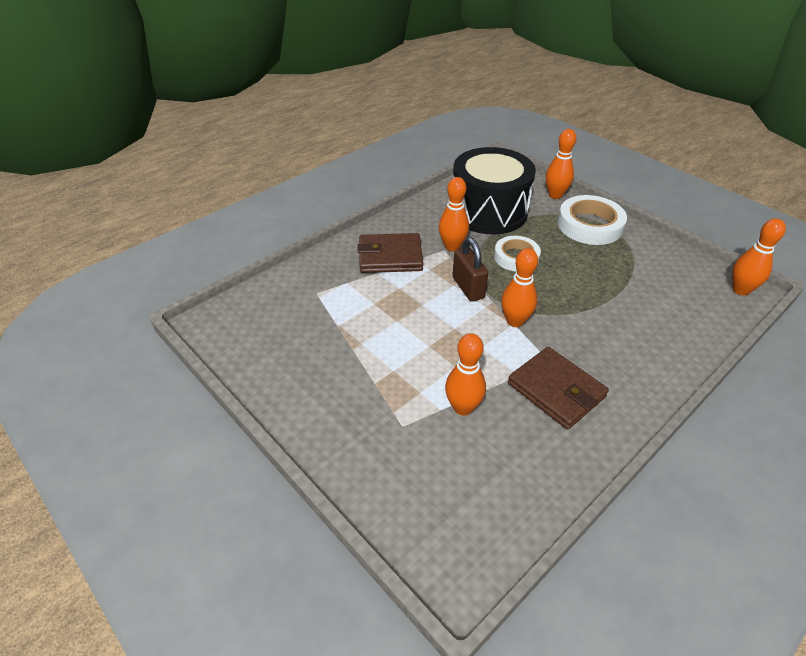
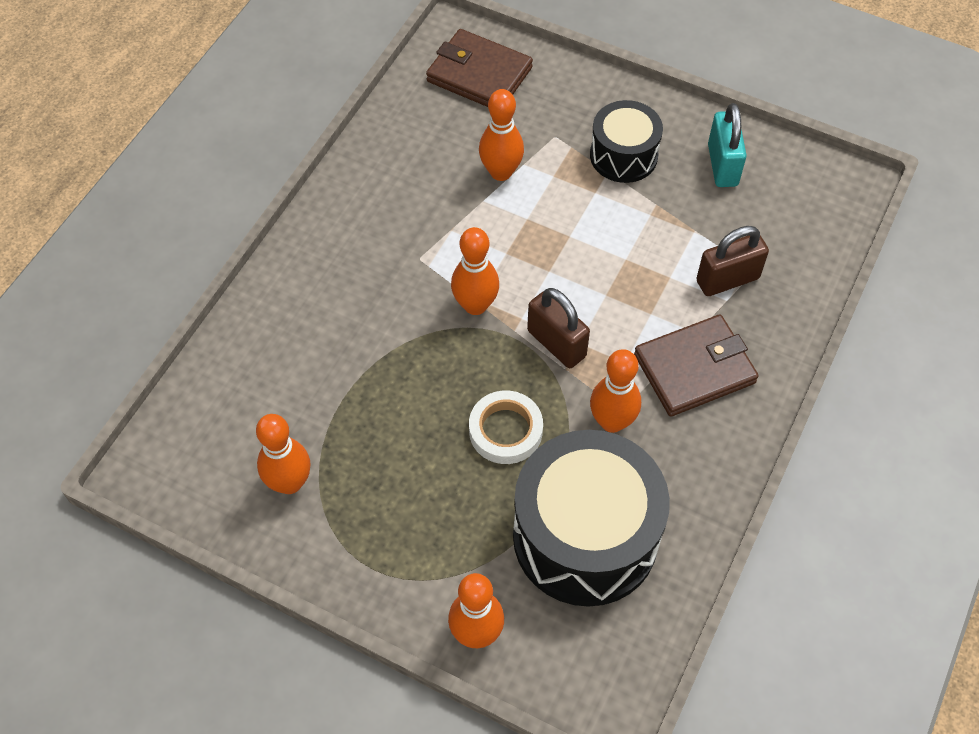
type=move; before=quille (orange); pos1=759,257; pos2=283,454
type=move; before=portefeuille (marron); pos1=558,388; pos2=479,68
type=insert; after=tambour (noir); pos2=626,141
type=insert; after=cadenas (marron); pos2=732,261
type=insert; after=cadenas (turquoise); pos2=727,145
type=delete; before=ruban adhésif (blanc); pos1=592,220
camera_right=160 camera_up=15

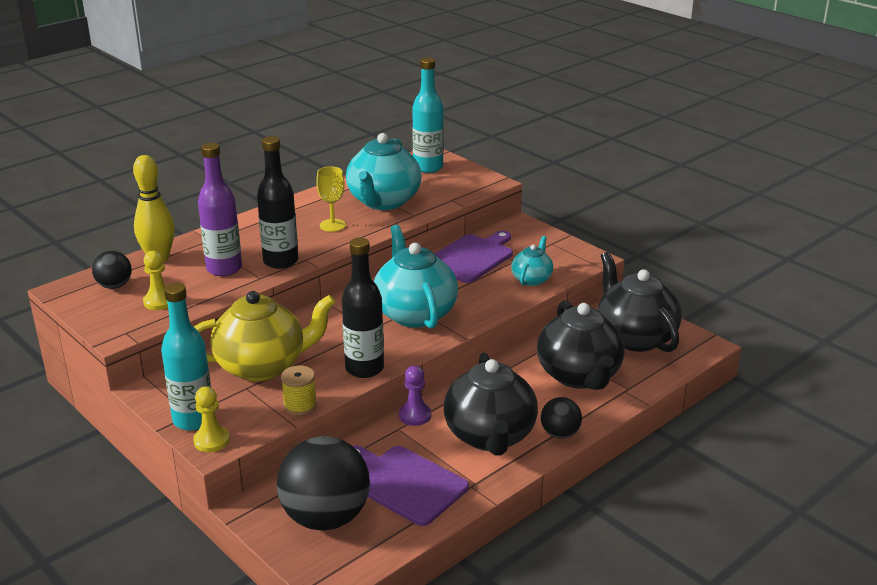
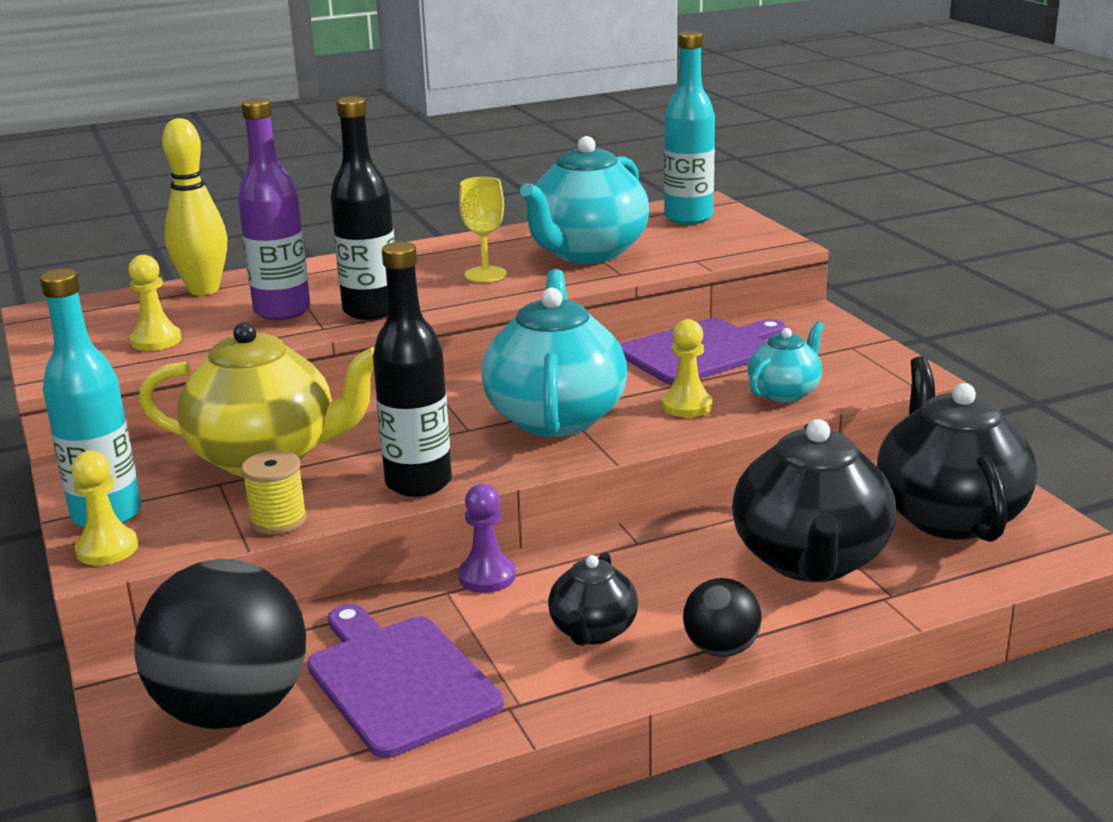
type=resize; before=théière (noir); pos1=491,404; pos2=593,599; scale=0.52
type=insert; after=pion (jaune); pos2=687,368
type=delete; before=balle (noir); pos1=112,270
camera_right=20 camera_up=-5

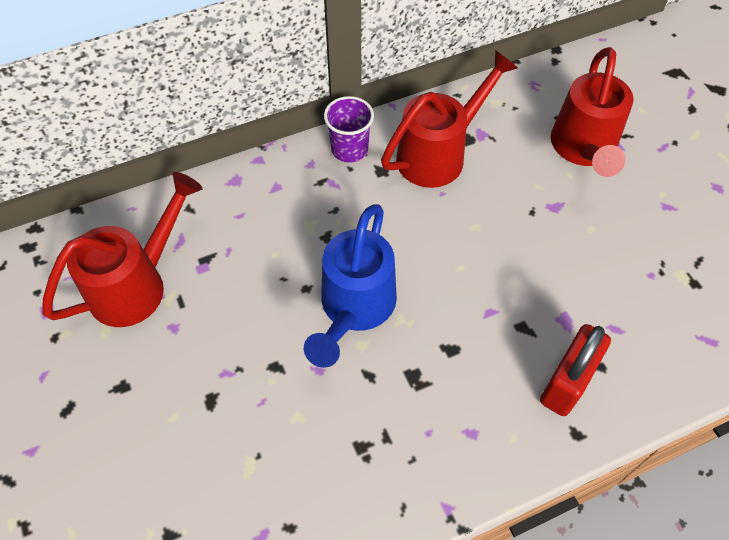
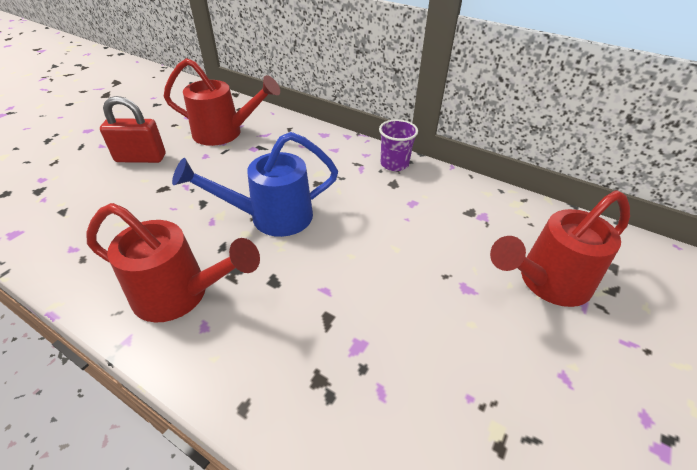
type=move; before=arrosoir (rouge); pos1=449,119; pos2=173,262
type=move; before=cadenas (rouge); pos1=575,370; pos2=133,129
camera_right=55 camera_up=-15

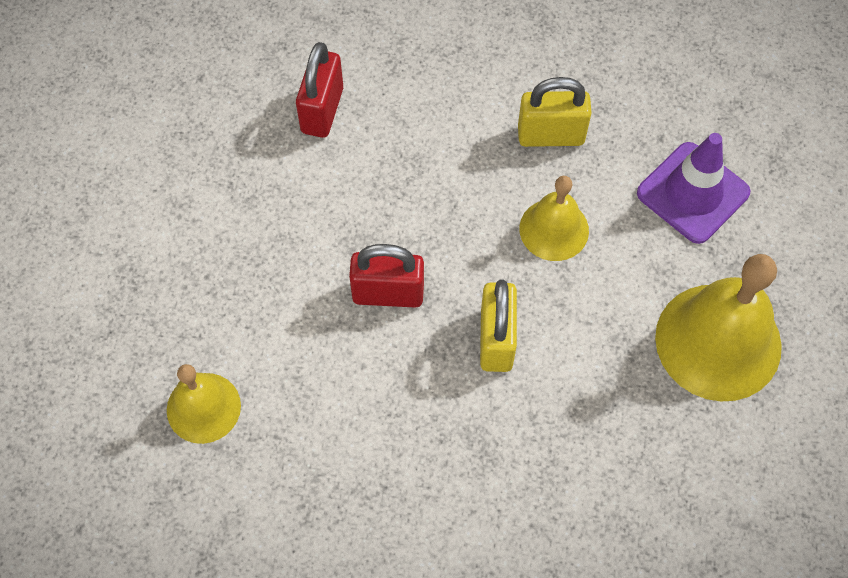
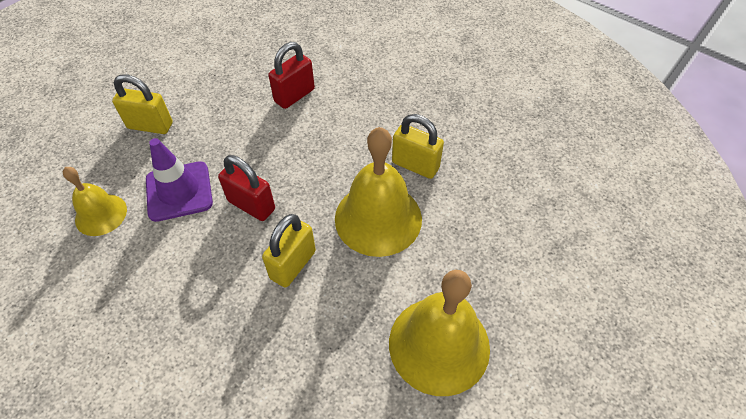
type=insert; after=cadenas (jaune); pos2=142,104
type=move; before=cône de chantier (violet); pos1=693,188; pos2=179,180
type=resize; before=cloche (jaune); pos1=554,218; pos2=378,192; scale=1.73
camera_right=30 camera_up=-10

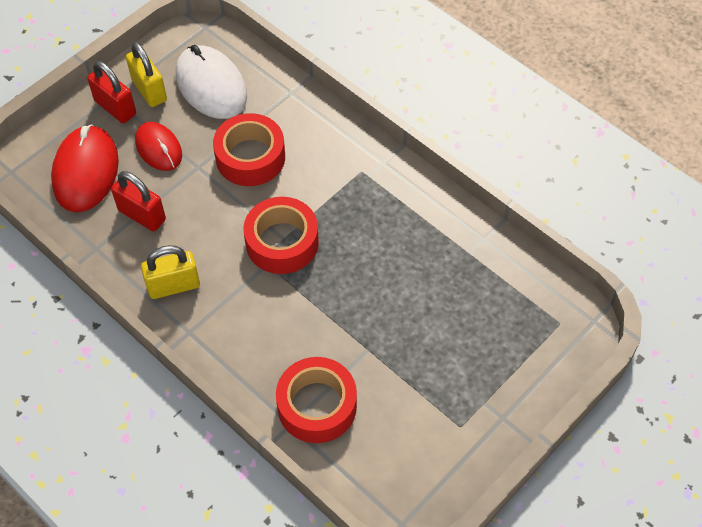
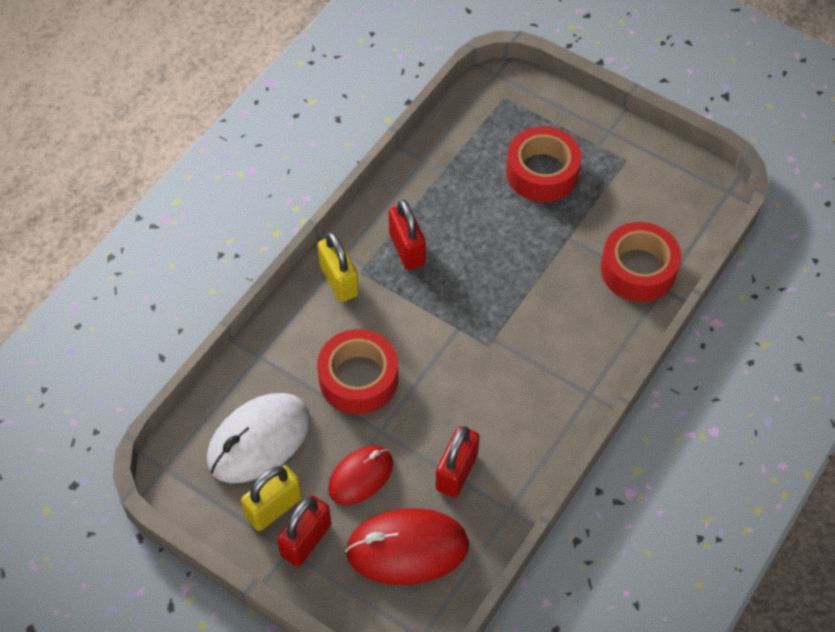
type=move; before=cadenas (jaune); pos1=170,272; pos2=338,267
type=insert; after=cadenas (rouge); pos2=407,235
type=move; before=ruban adhésif (rouge); pos1=281,235; pos2=544,164
camera_right=-100 camera_up=0

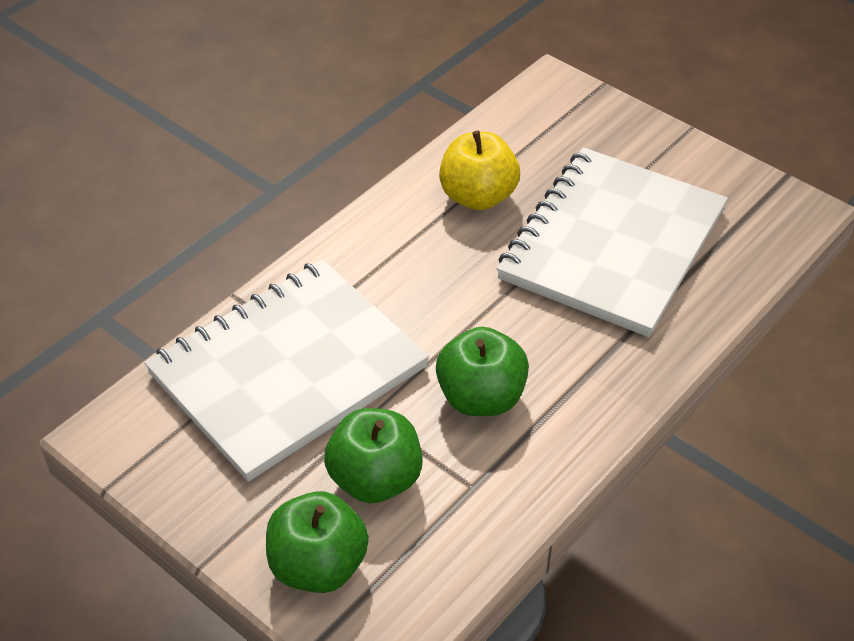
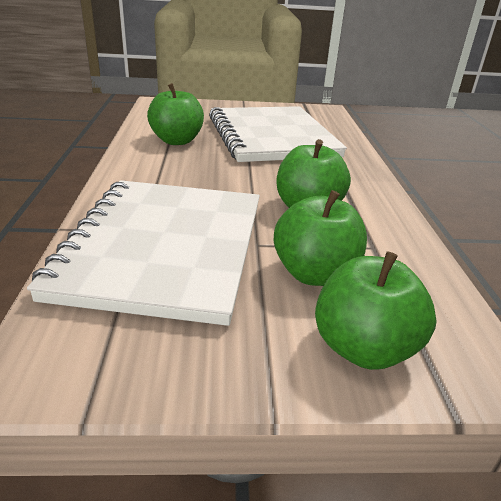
type=recolor; before=pomme (jaune); after=pomme (vert); pos1=479,170; pos2=175,114
camera_right=-45 camera_up=-15

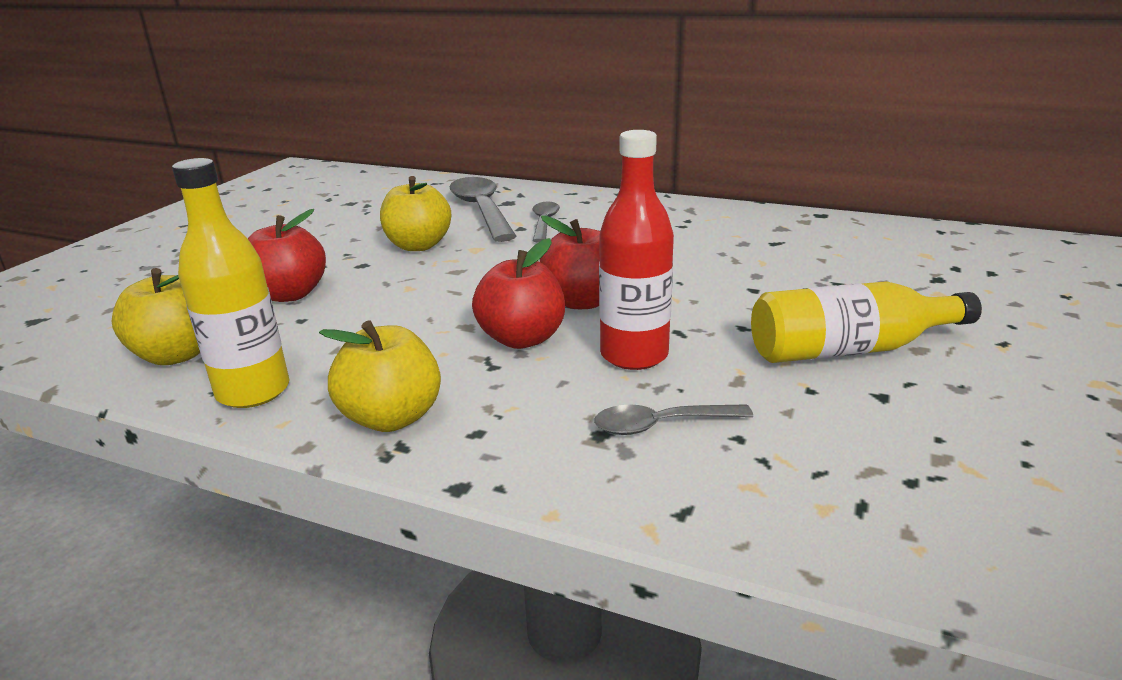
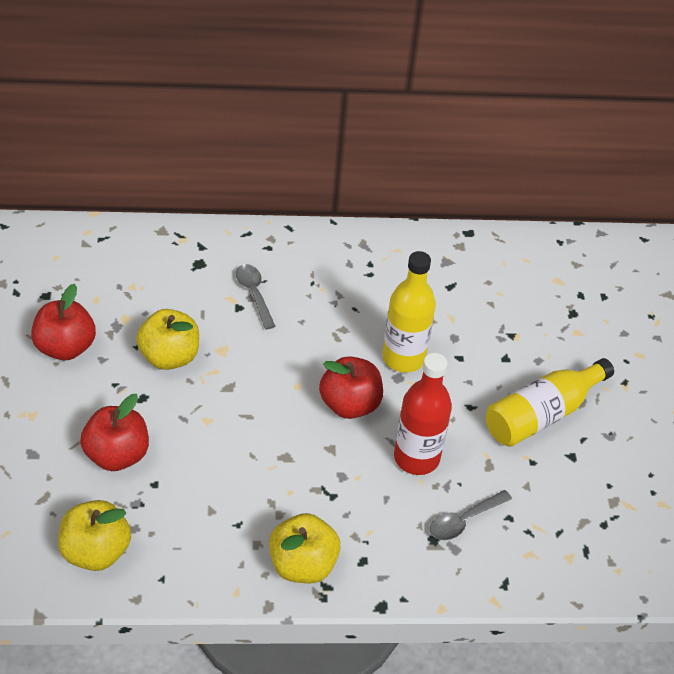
type=move; before=pomme (rouge); pos1=518,293; pos2=63,322
type=move; before=bouteille (jaune); pos1=231,283; pos2=409,312
type=delete; before=cuillère (gris); pos1=483,209
camera_right=-30 camera_up=20

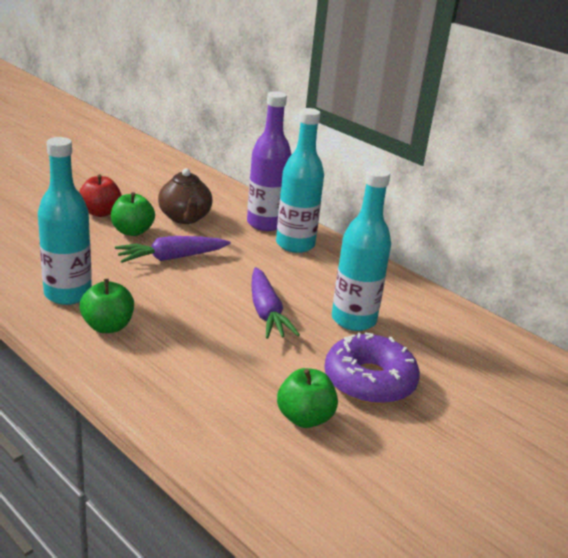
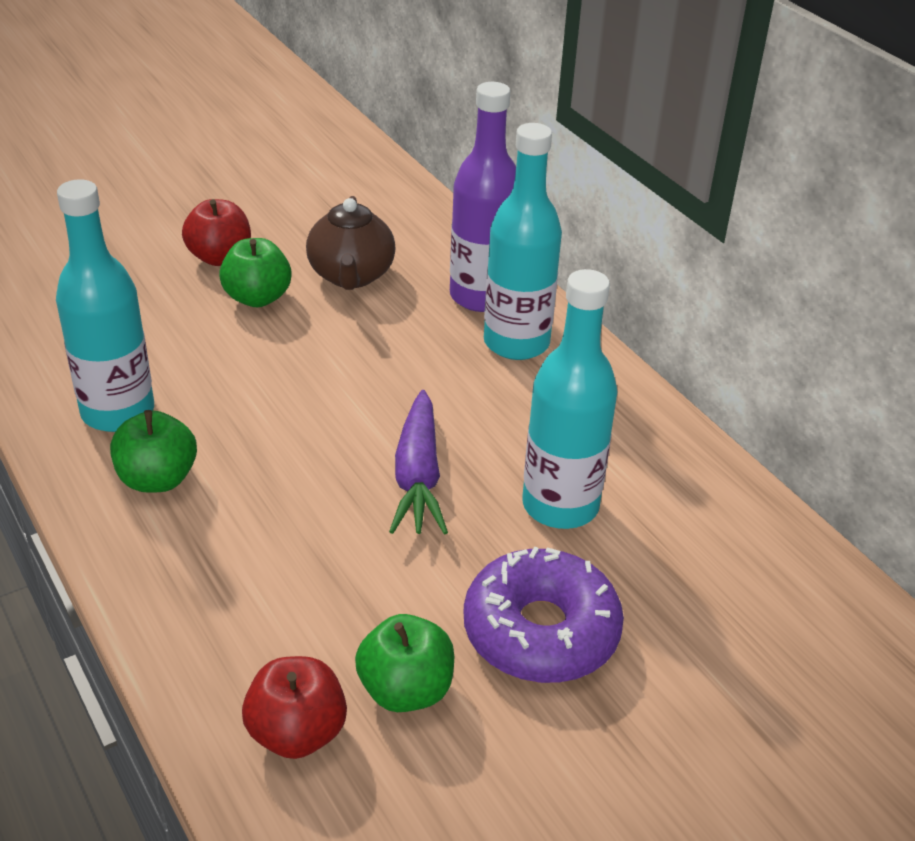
type=insert; after=pomme (rouge); pos2=294,707
type=delete; before=carotte (violet); pos1=173,249
camera_right=15 camera_up=10

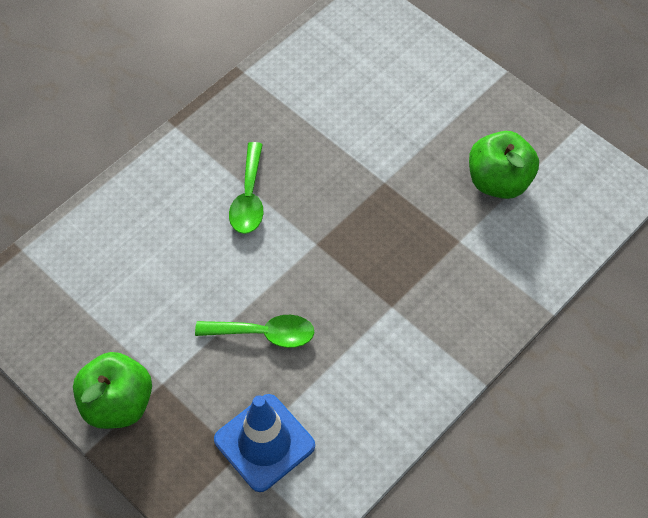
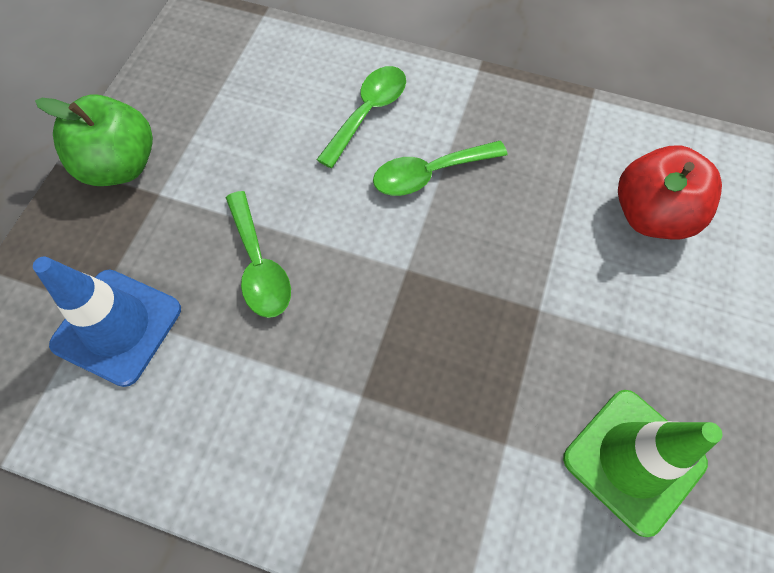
type=insert; after=cuillère (vert); pos2=361,117
type=replace; before=pomme (vert); after=cône de chantier (vert); pos1=504,165; pos2=642,463
type=insert; after=pomme (rouge); pos2=670,192
camera_right=65 camera_up=5

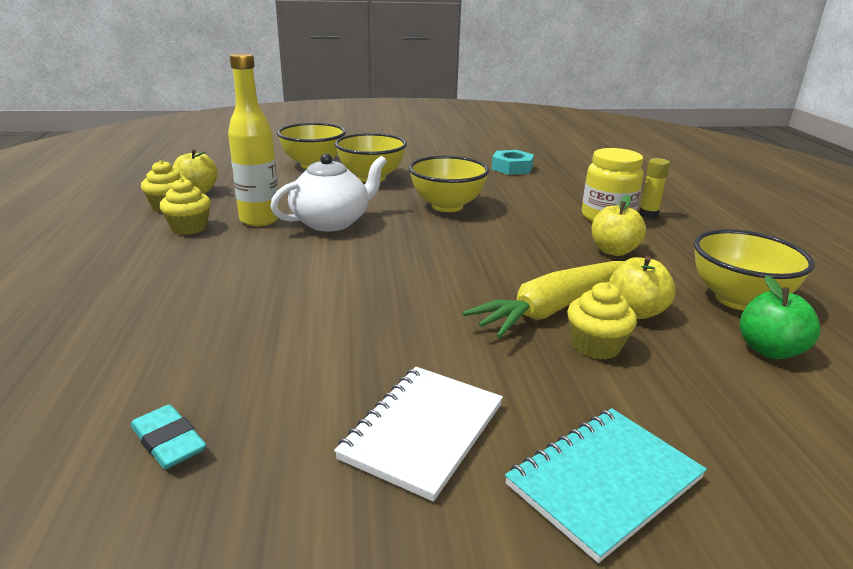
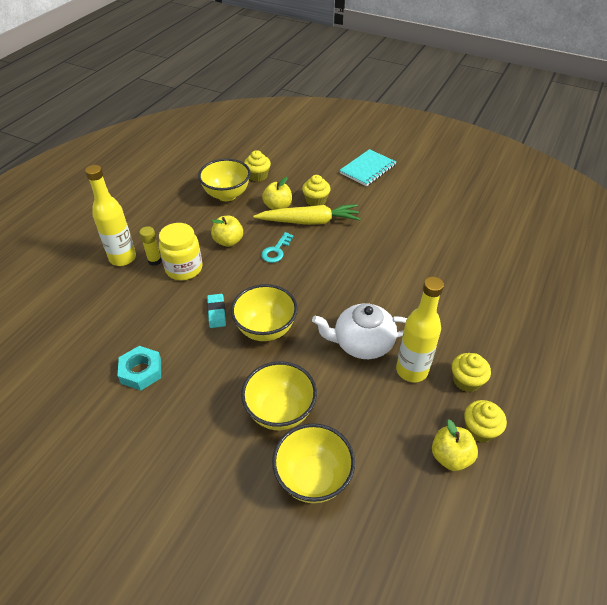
type=insert; after=bouteille (jaune); pos2=110,215
type=move; before=gomme (turquoise); pos1=168,436; pos2=216,311
type=replace; before=pomme (vert); after=muffin (jaune); pos1=780,317; pos2=257,166
type=insert; after=clé (turquoise); pos2=277,247
type=rotate; before=carnet (turquoise); pos1=606,485; pos2=367,168; turn=-45
type=delete; before=carnet (blanc); pos1=418,434
camera_right=-145 camera_up=20

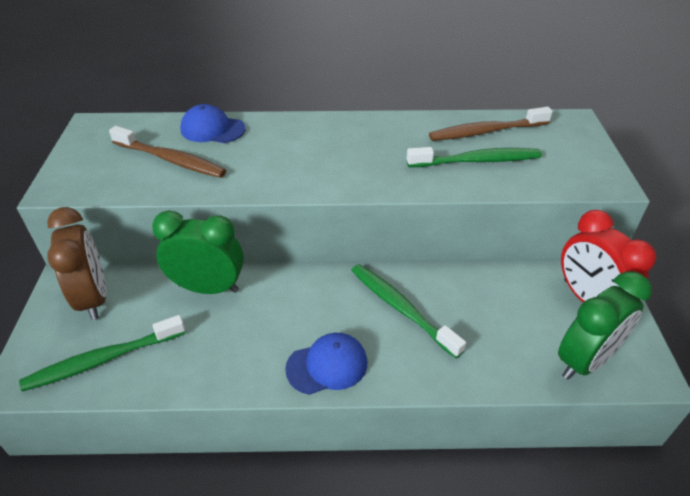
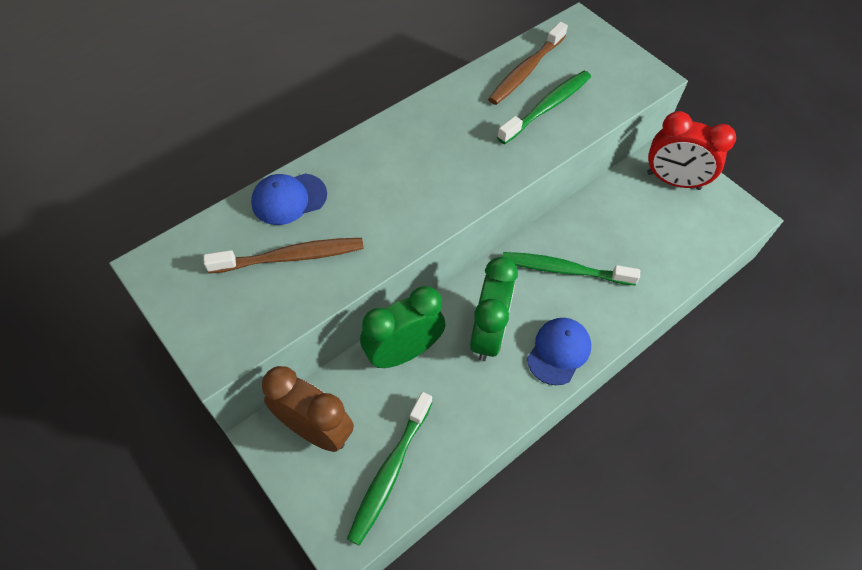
type=move; before=réveil (vert); pos1=605,325; pos2=494,309
camera_right=-40 camera_up=15

